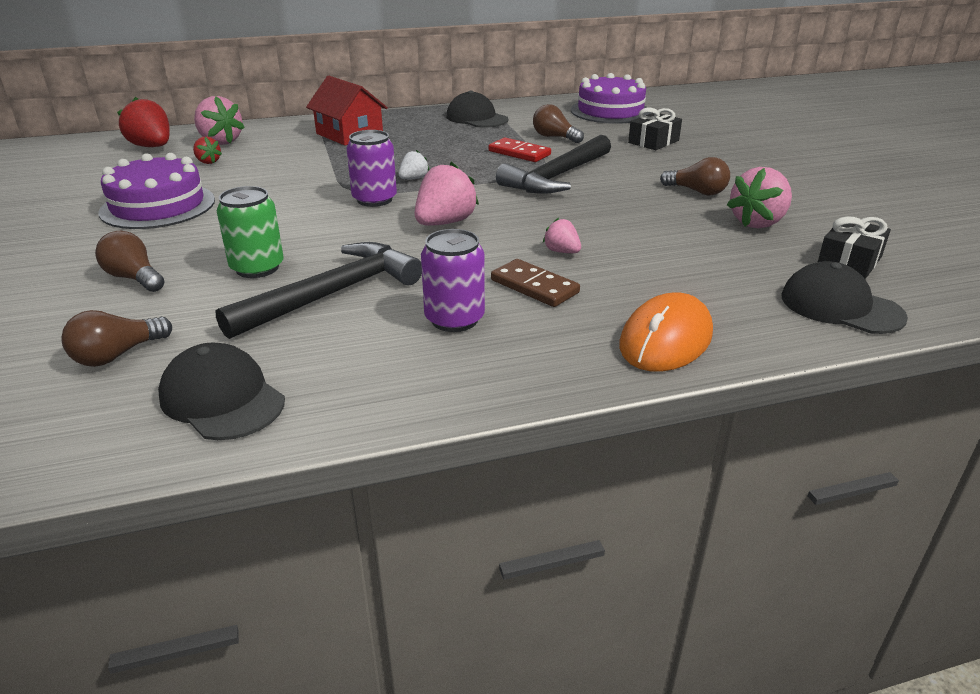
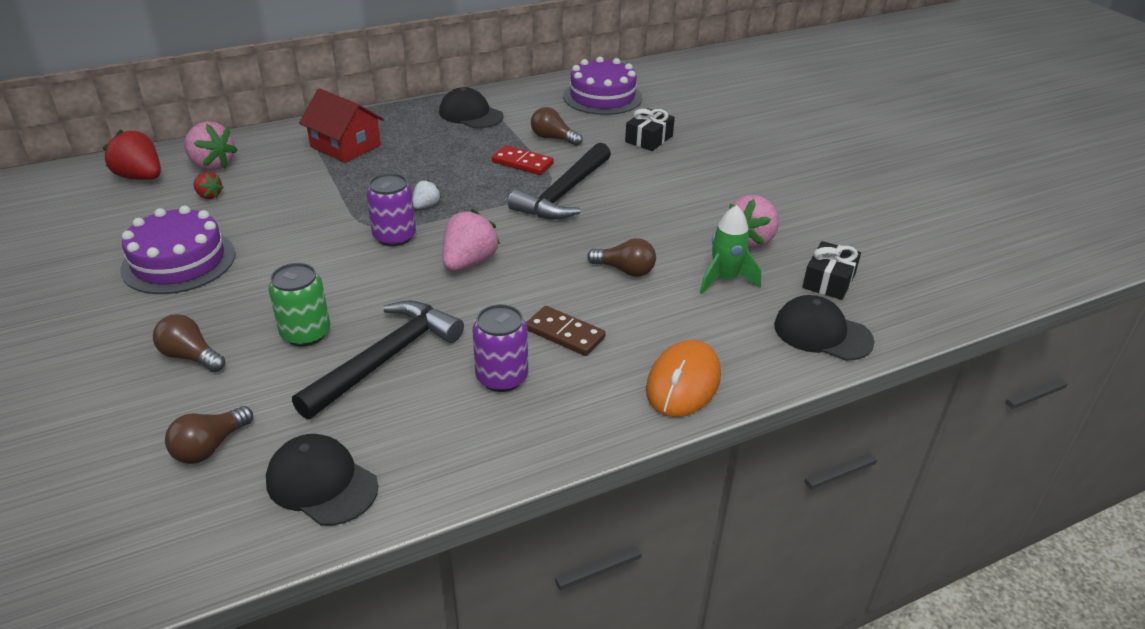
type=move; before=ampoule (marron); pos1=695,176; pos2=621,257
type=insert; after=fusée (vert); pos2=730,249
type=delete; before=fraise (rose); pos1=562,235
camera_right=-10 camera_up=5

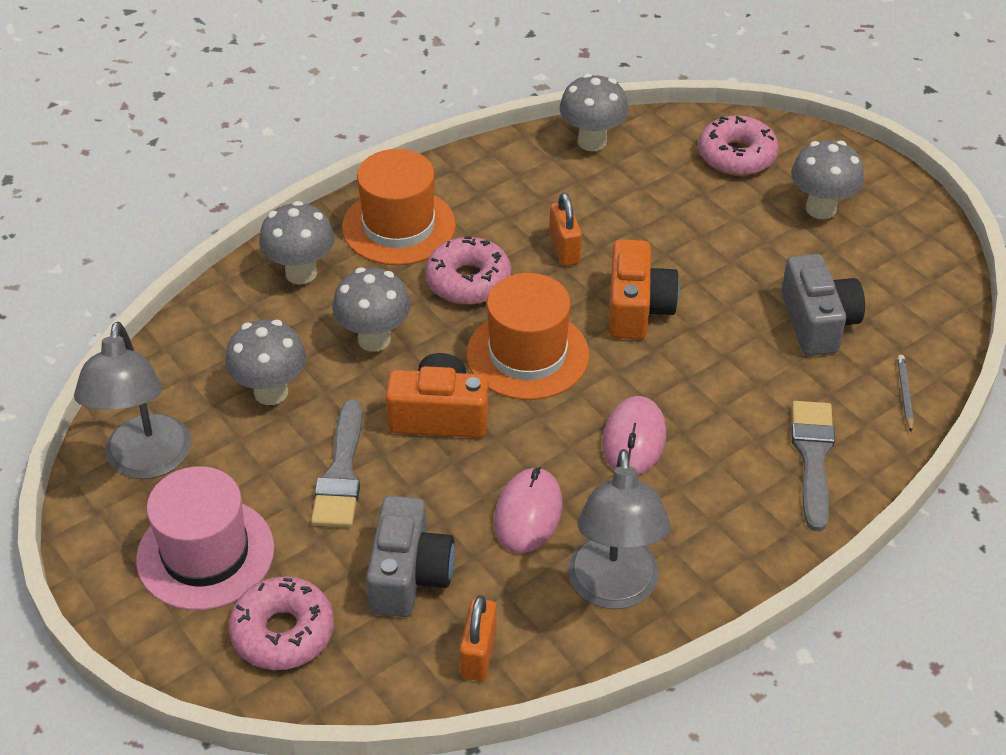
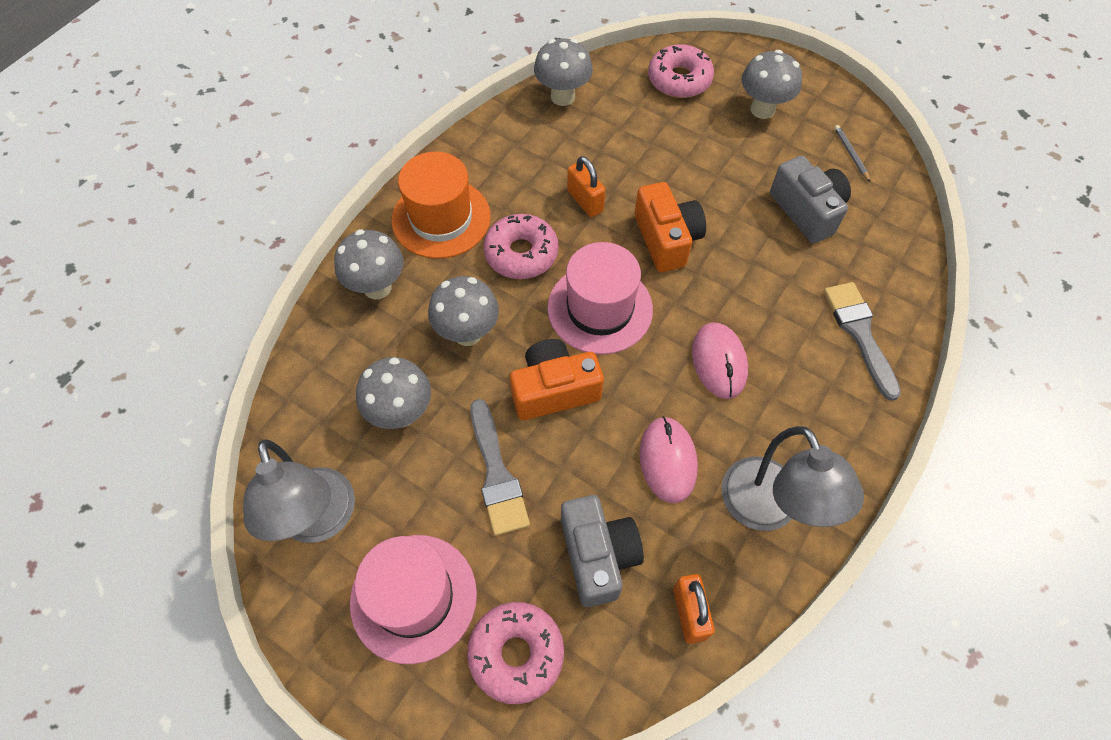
type=recolor; before=chapeau (orange); after=chapeau (rose); pos1=528,336; pos2=600,298
type=move; before=crayon (gris); pos1=905,393; pos2=852,153
camera_right=-20 camera_up=15

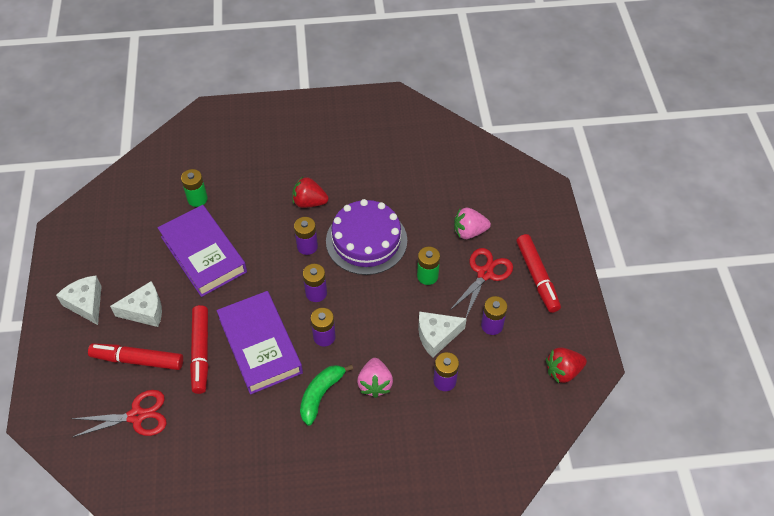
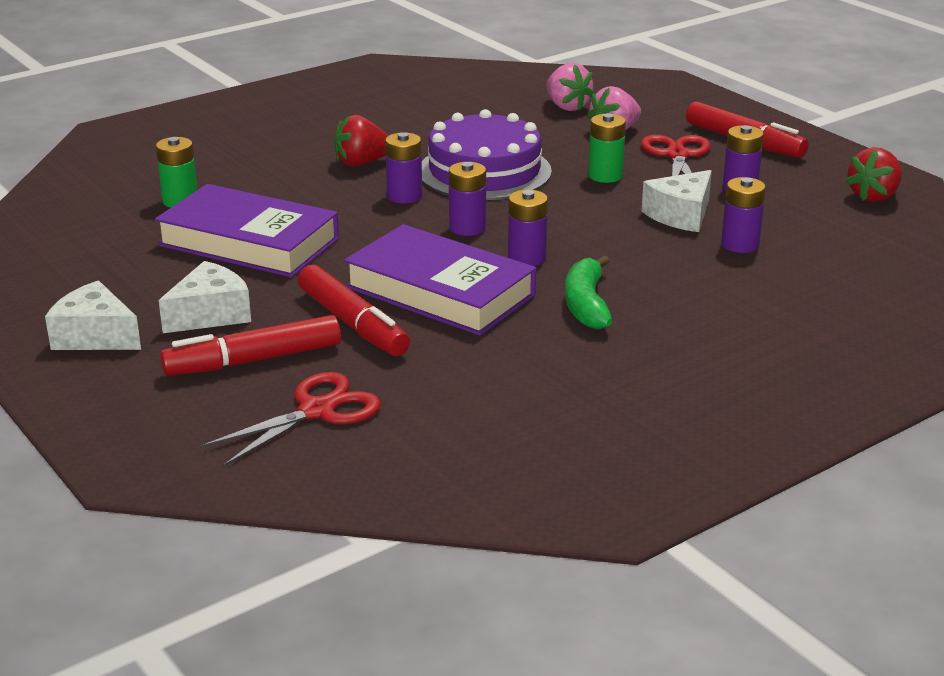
type=move; before=fraise (rose); pos1=375,378; pos2=570,87
camera_right=-30 camera_up=-25

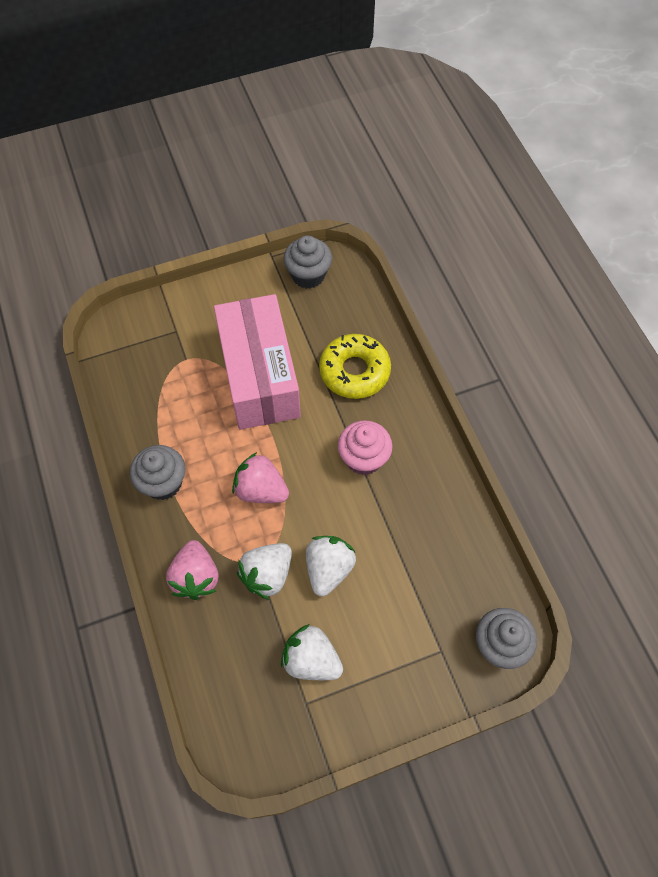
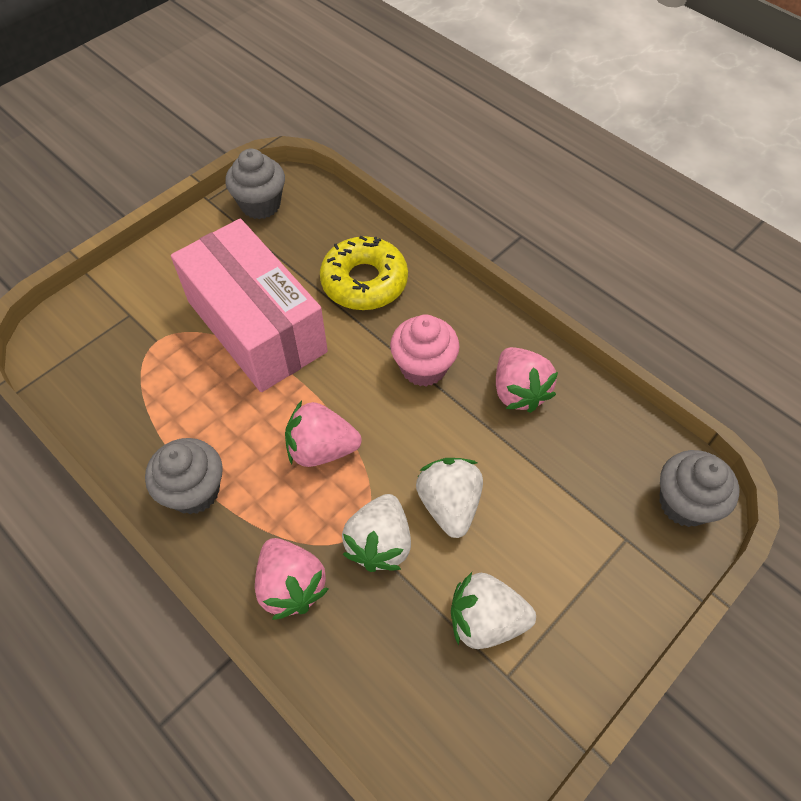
type=insert; after=fraise (rose); pos2=527,380
camera_right=-25 camera_up=-5

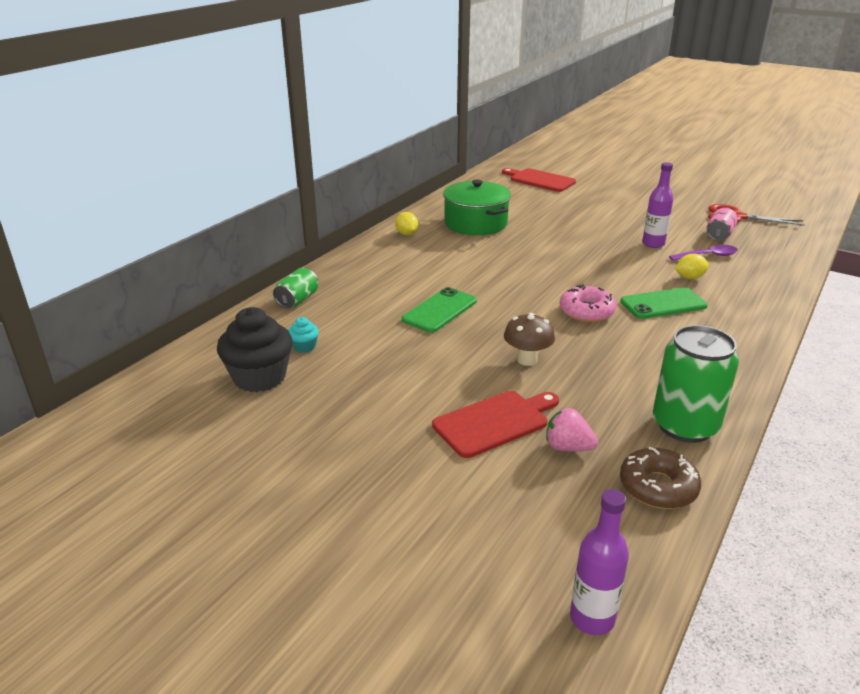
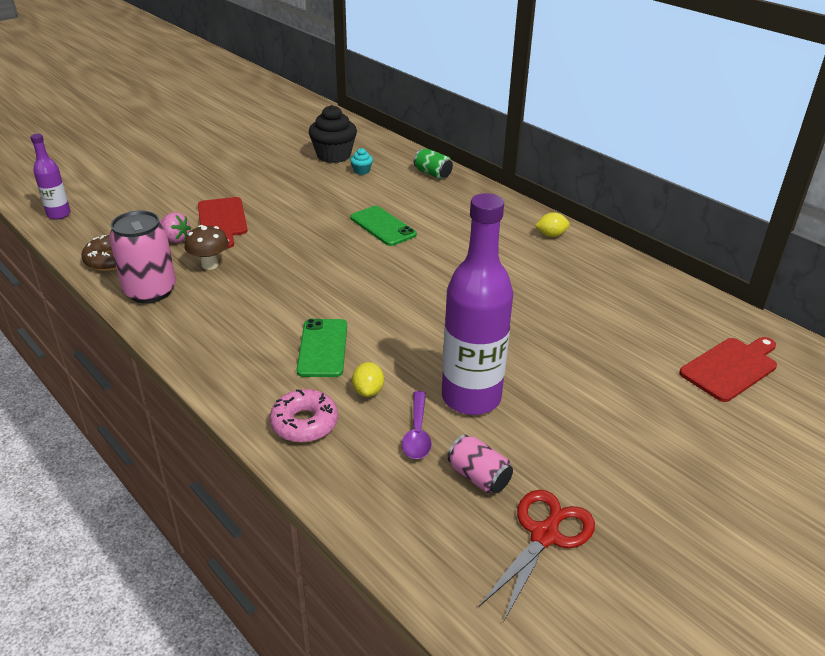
type=recolor; before=canette (vert); after=canette (rose); pos1=696,384; pos2=142,257
type=rotate; before=fraise (rose); pos1=572,429; pos2=175,227; turn=75
type=move; before=champignon (marron); pos1=529,339; pos2=206,247
type=move; before=beignet (rose); pos1=588,303; pos2=304,416
type=resize; before=bouteille (violet); pos1=657,205; pos2=477,304; scale=1.95
type=delete; before=marmite (vert); pos1=477,207
camera_right=105 camera_up=5

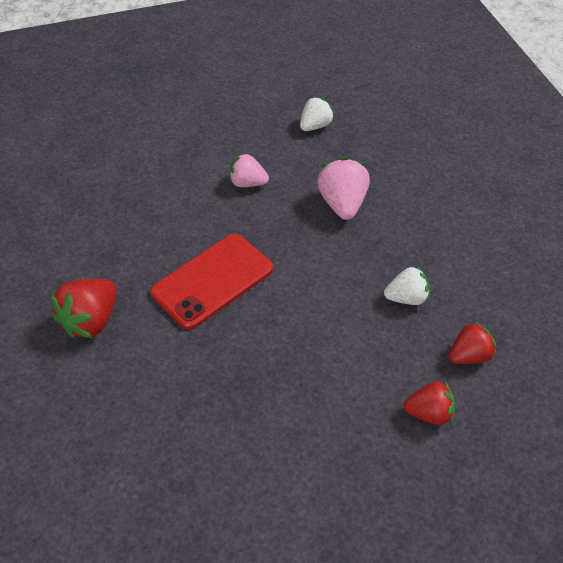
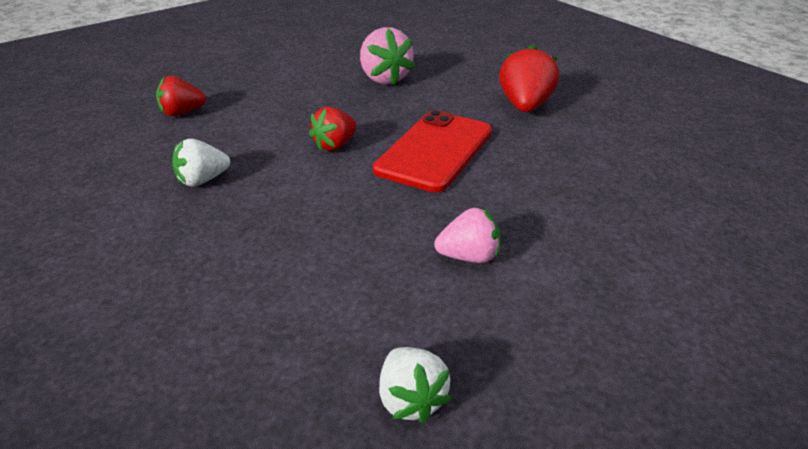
type=move; before=fraise (rouge); pos1=472,342; pos2=333,129
type=move; before=fraise (rose); pos1=343,188; pos2=387,56
type=rotate; before=fraise (blanc); pos1=317,114; pos2=415,385; turn=-45
camera_right=160 camera_up=-15

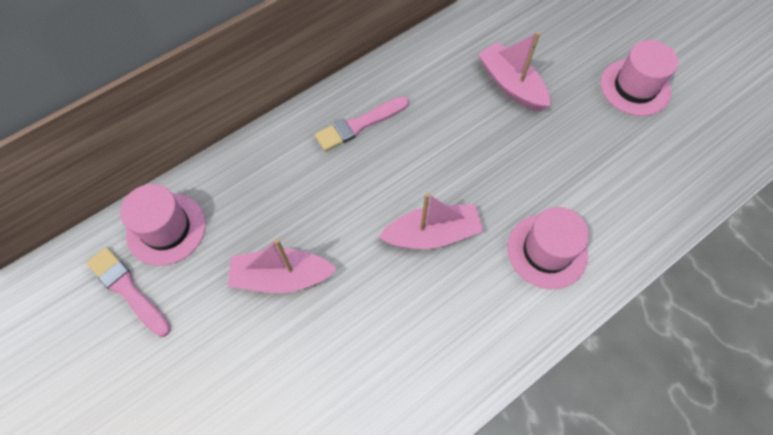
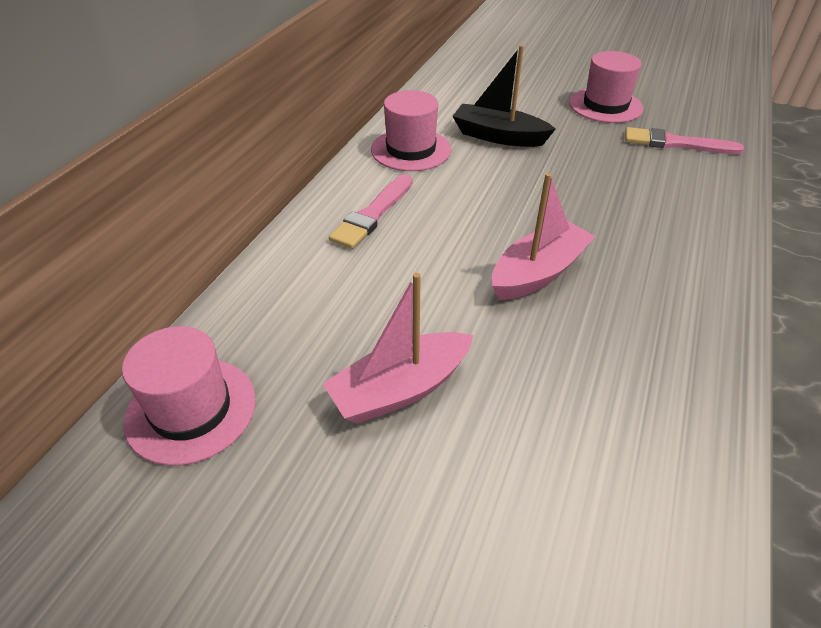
type=move; before=chapeau (rose); pos1=548,248; pos2=411,130
type=recolor; before=bateau (rose); after=bateau (noir); pos1=514,71; pos2=504,96
type=move; before=pinceau (rose); pos1=129,292; pos2=684,140
camera_right=-30 camera_up=-20

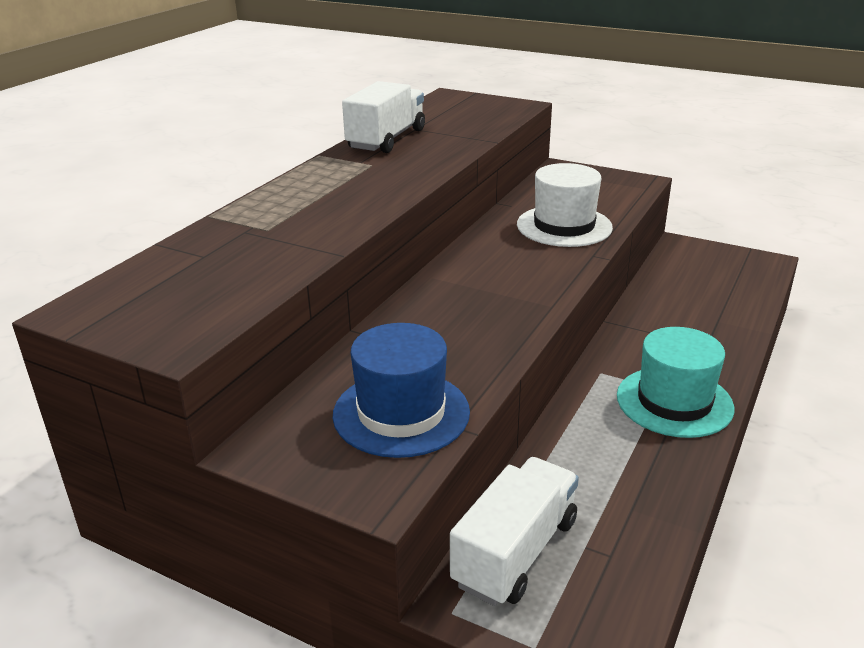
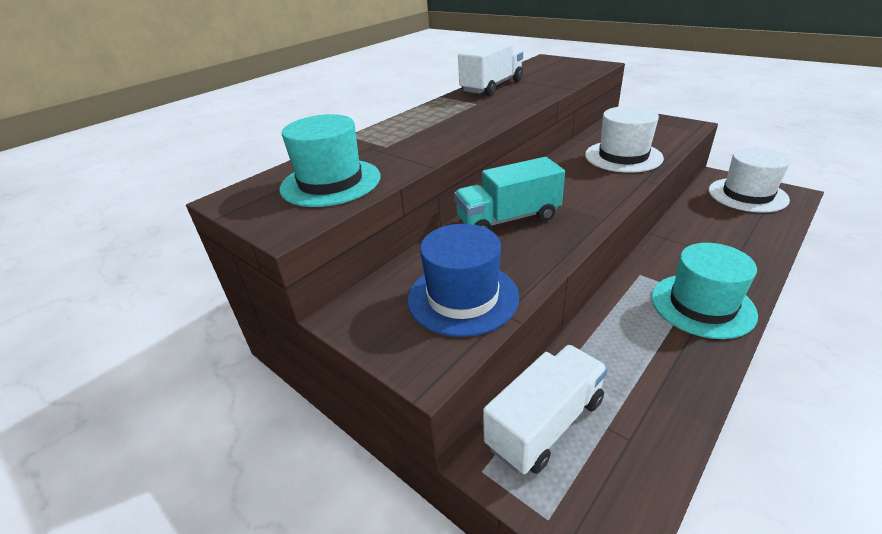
type=insert; after=chapeau (turquoise); pos2=330,160
type=insert; after=camion (turquoise); pos2=509,193
type=insert; after=chapeau (blanc); pos2=749,180
camera_right=15 camera_up=5

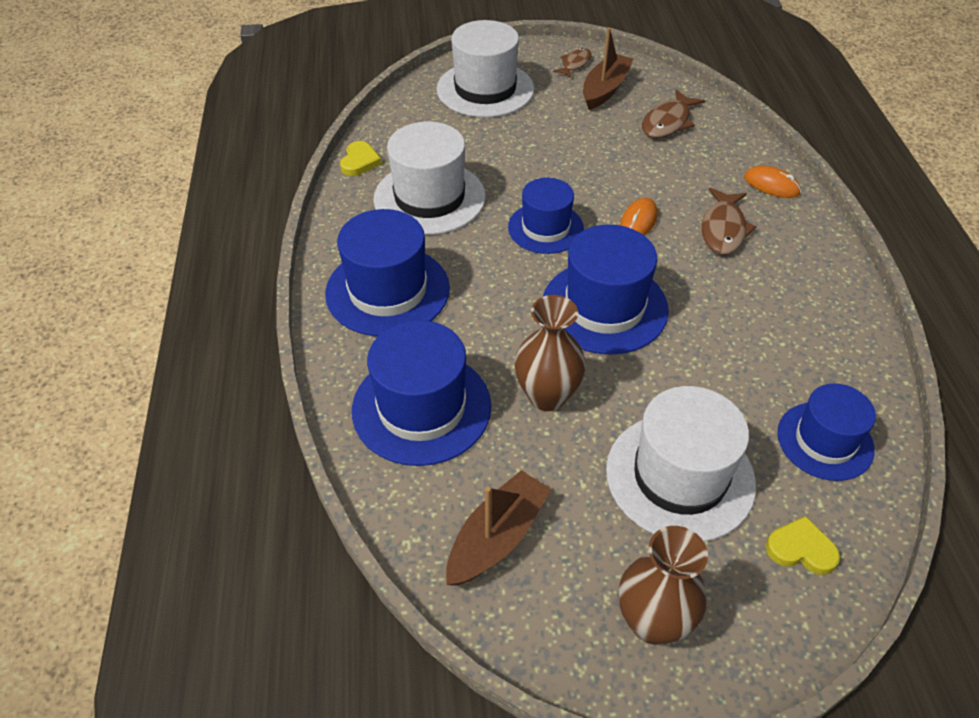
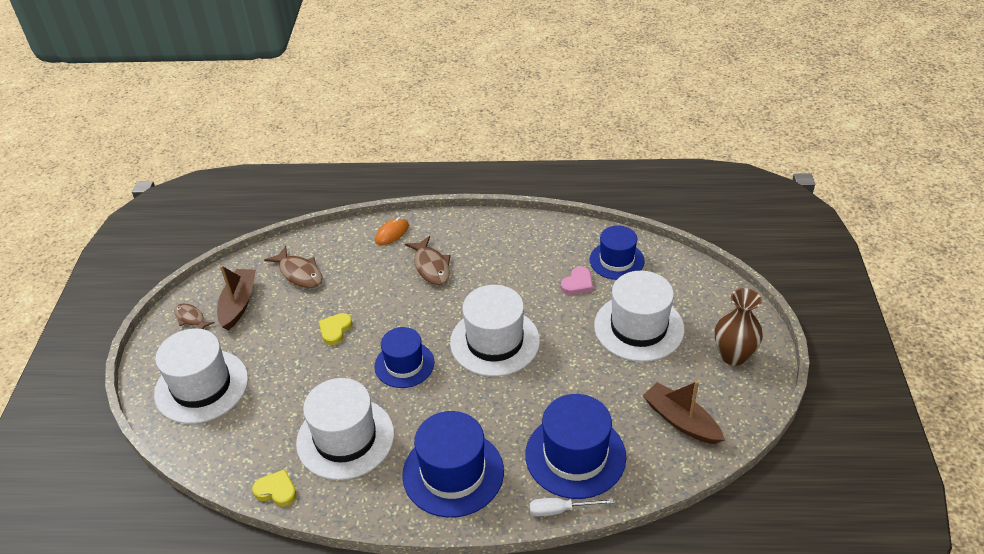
type=rotate; before=bateau (marron); pos1=608,68; pos2=236,297; turn=60
type=move; before=cœur (jaune); pos1=803,545; pos2=336,329
type=rotate; before=poisson (marron); pos1=729,221; pos2=428,260; turn=45
type=recolor; before=chapeau (bleu); after=chapeau (blanc); pos1=606,289; pos2=495,331
type=insert; after=tournevis (blanc); pos2=572,507
type=insert; after=cœur (rose); pos2=577,281
type=delete; before=vase (marron); pos1=550,353
type=delete; before=souris (orange); pos1=639,216
camera_right=-80 camera_up=-5

